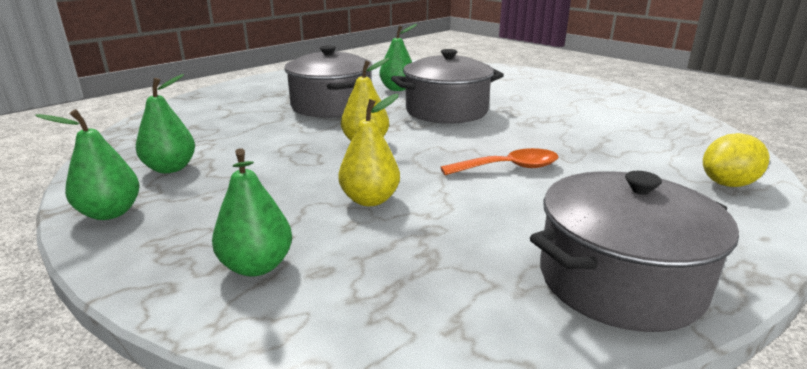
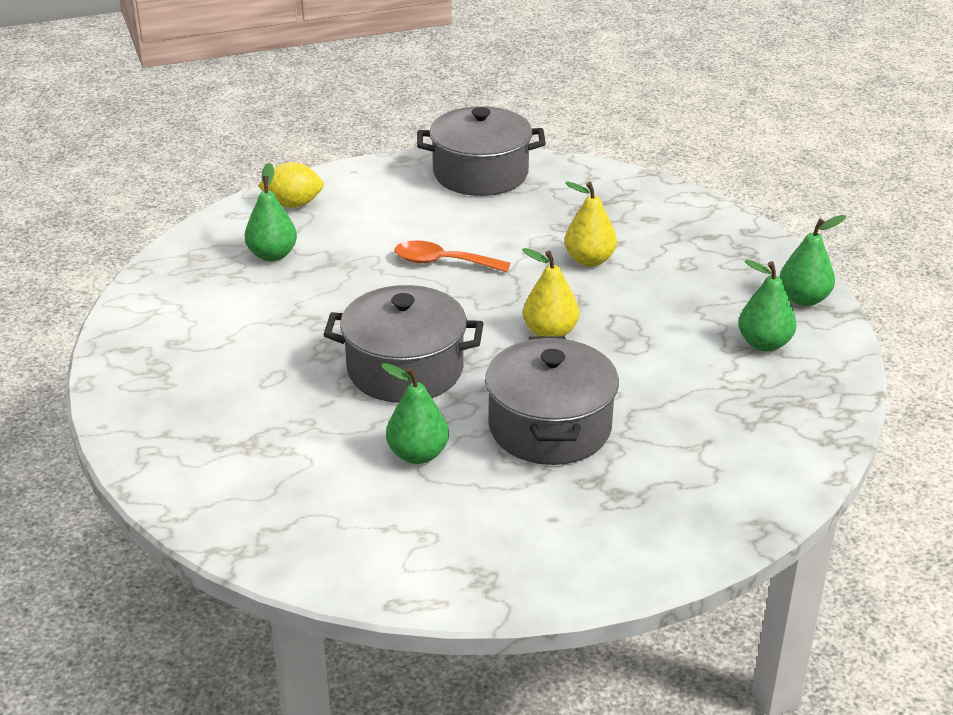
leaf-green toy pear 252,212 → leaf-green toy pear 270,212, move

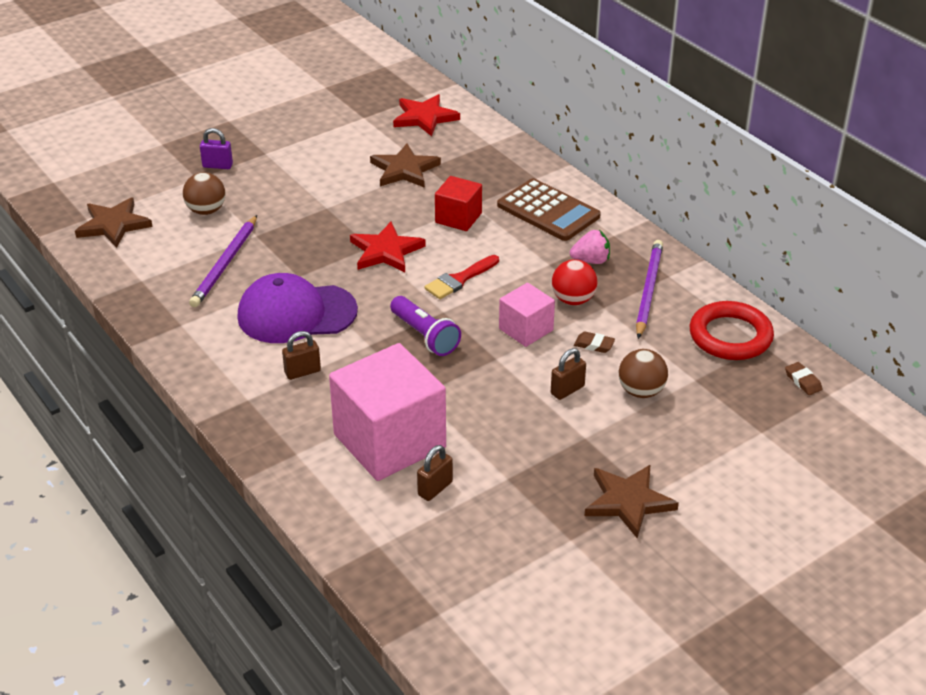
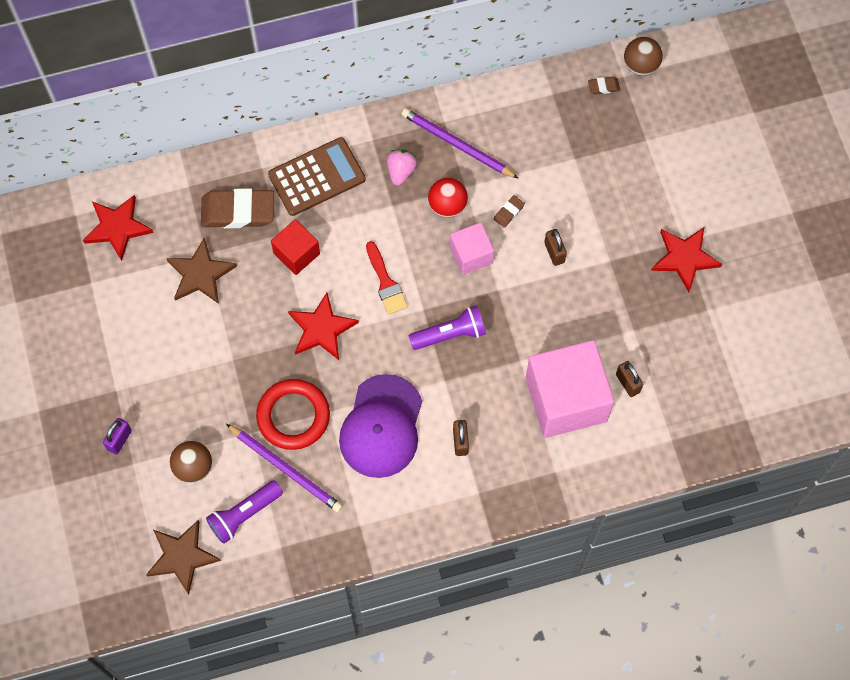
dark brown star 632,501 → scarlet star 686,259
dark brown play ball 643,373 → dark brown play ball 643,56, move
scarlet ring 732,330 → scarlet ring 293,414, move
- → dark brown eraser 237,208
- → purple torch 244,512

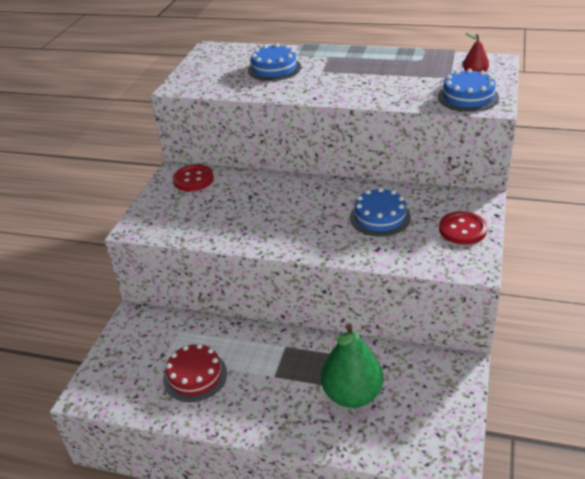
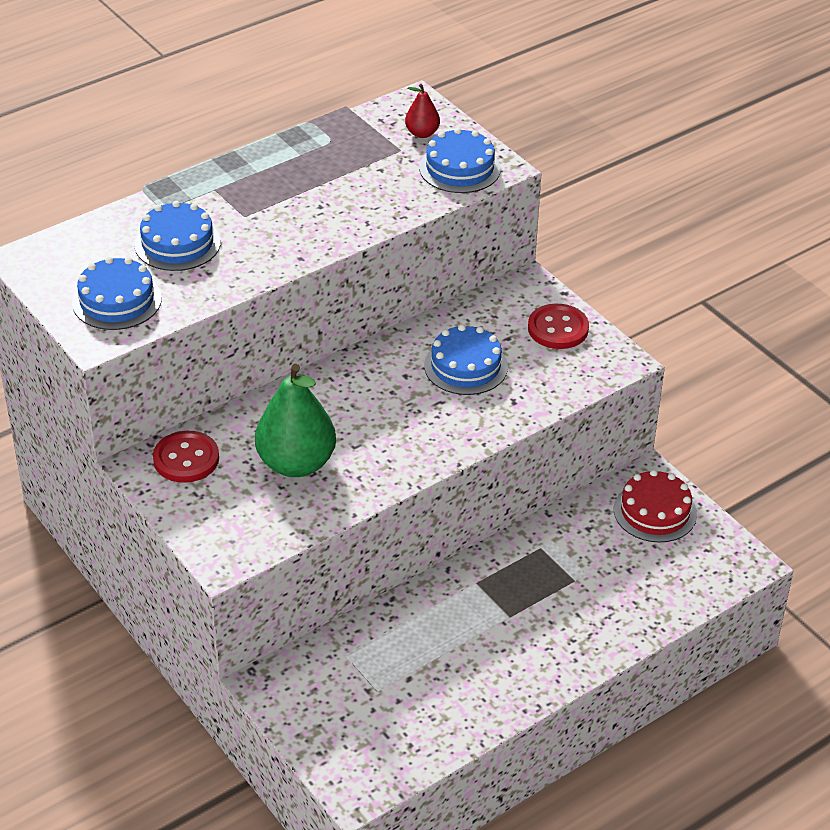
scarlet cake 195,372 → scarlet cake 655,506, move
leaf-green toy pear 352,366 → leaf-green toy pear 295,420, move
- → blue cake 117,293

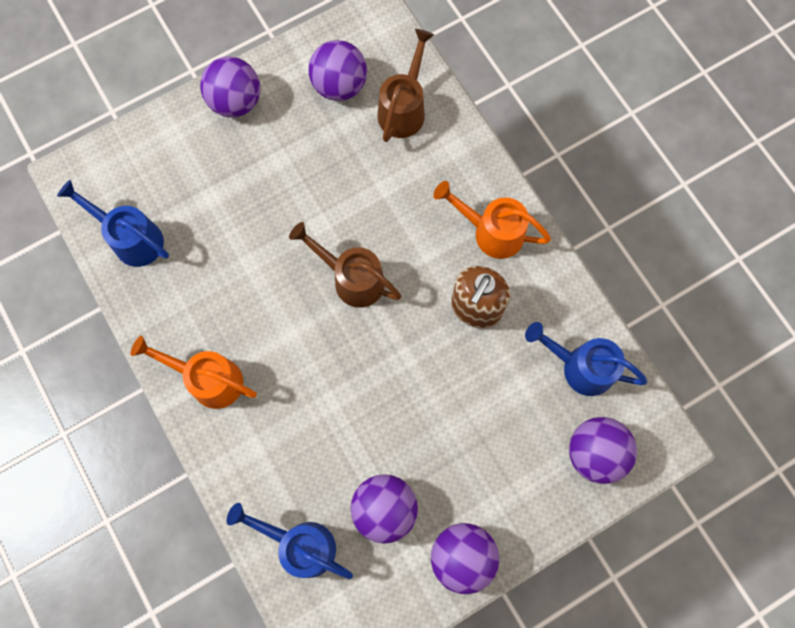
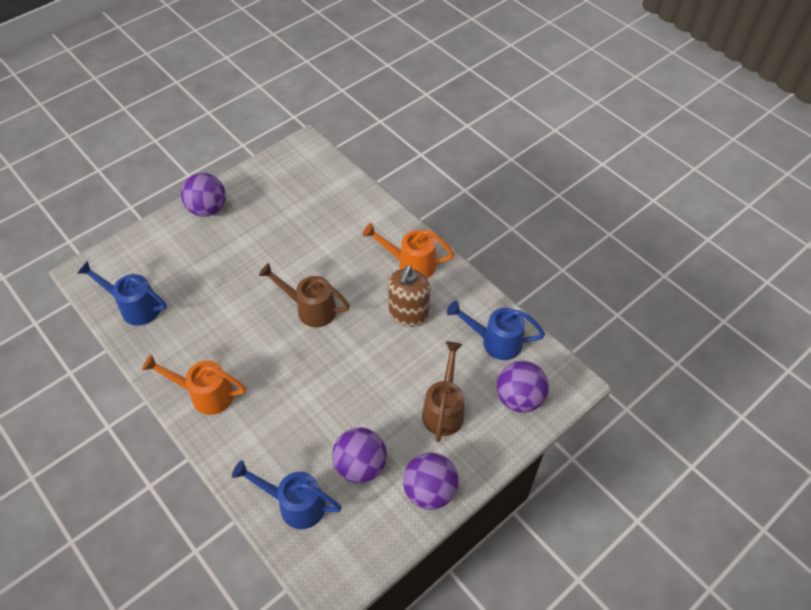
purple play ball 337,70 → -
dark brown watering pot 405,85 → dark brown watering pot 443,392, move

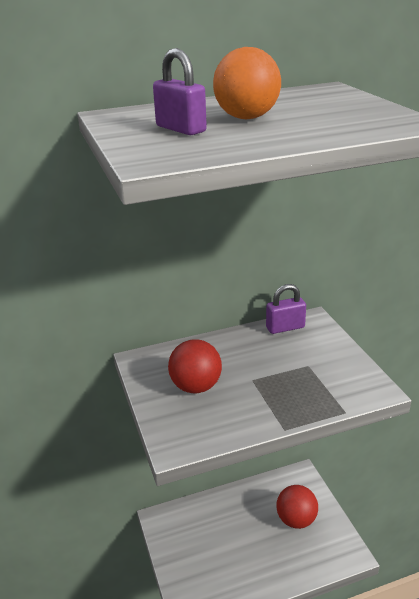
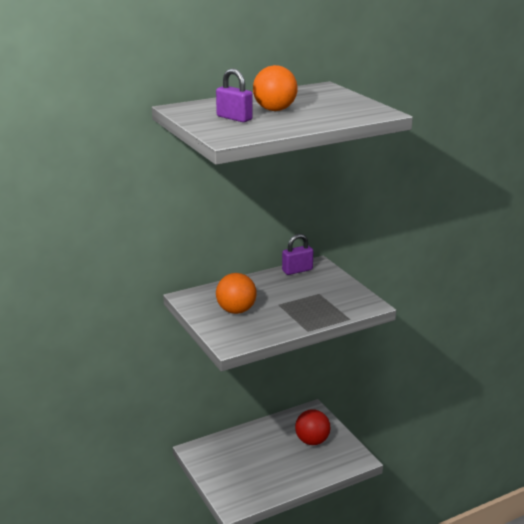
scarlet play ball 195,366 → orange play ball 236,293

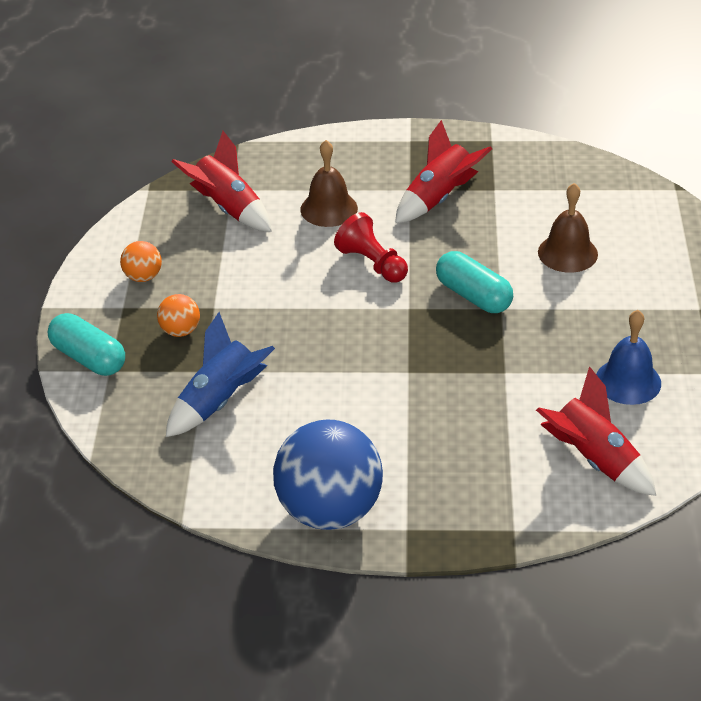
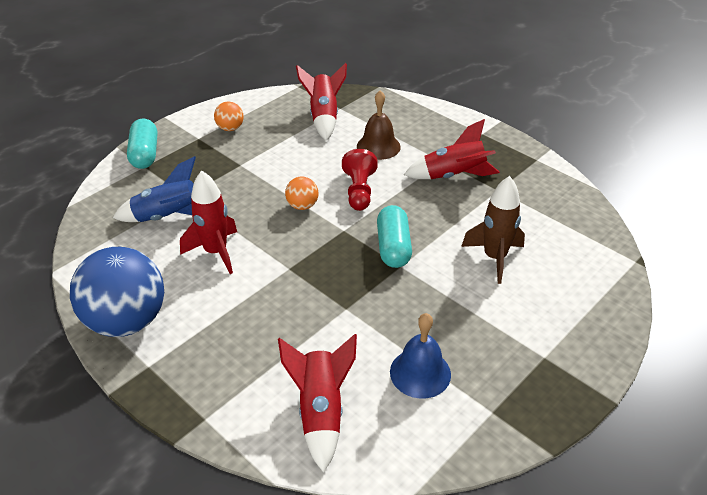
orange play ball 178,315 → orange play ball 302,193, move
dark brown hand bell 568,228 → dark brown spaceship 493,230
- → scarlet spaceship 208,222

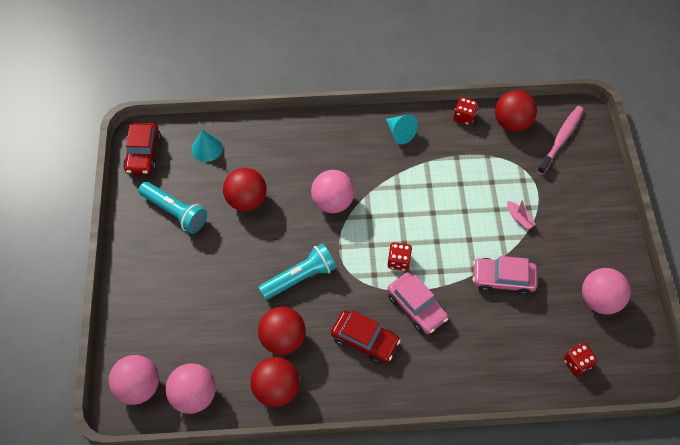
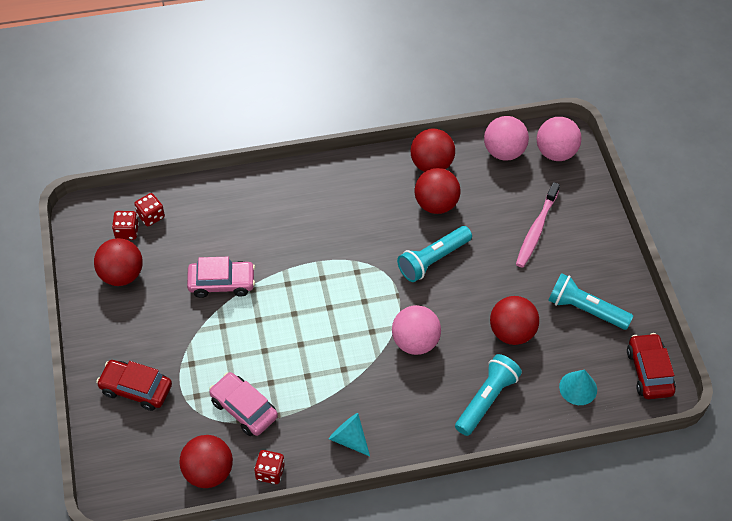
scarlet car 365,337 → scarlet car 134,385, move
scarlet game die 399,256 → scarlet game die 125,225, move
rose-pink car 417,303 → rose-pink car 243,404, move
rose-pink boat 521,215 → -
rose-pink toothbrush 560,140 → rose-pink toothbrush 538,225, move
rose-pink play ball 606,291 → scarlet play ball 118,262
- → aqua torch 488,395

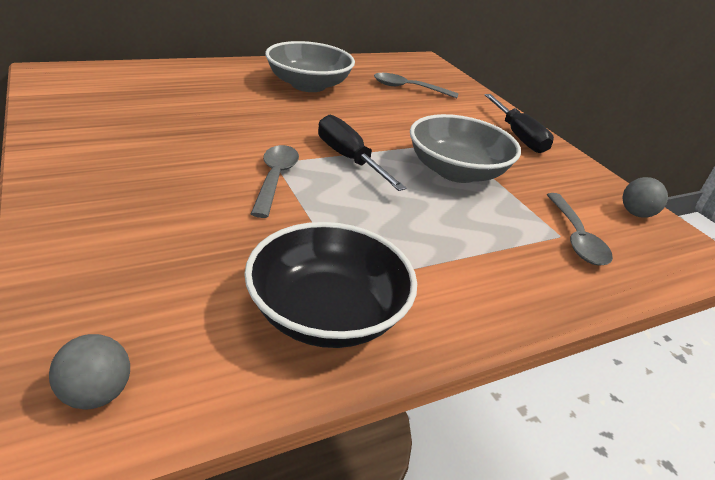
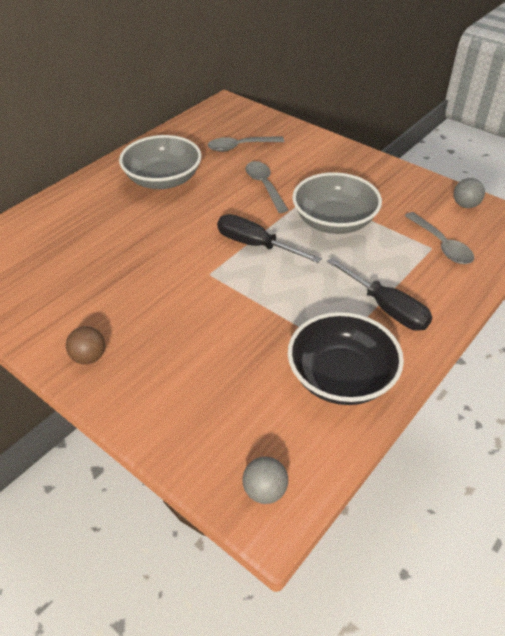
ash-grey spoon 275,181 → ash-grey spoon 266,187, move
black screwdriver 519,123 → black screwdriver 379,294, move
- → dark brown play ball 85,345

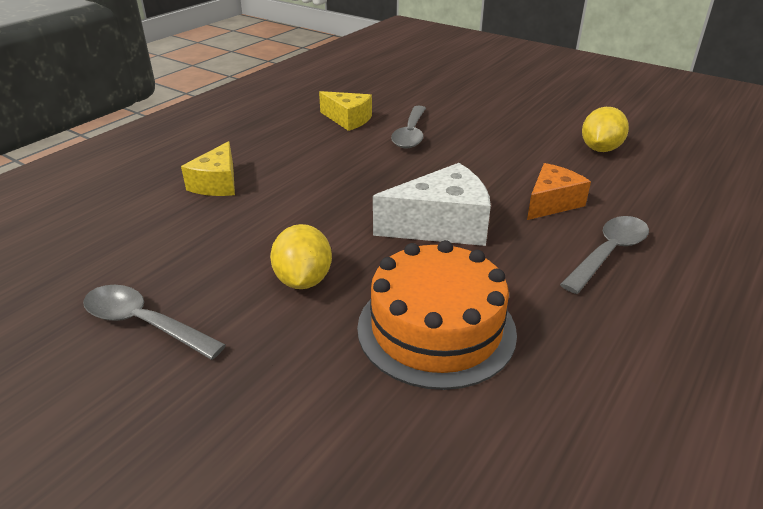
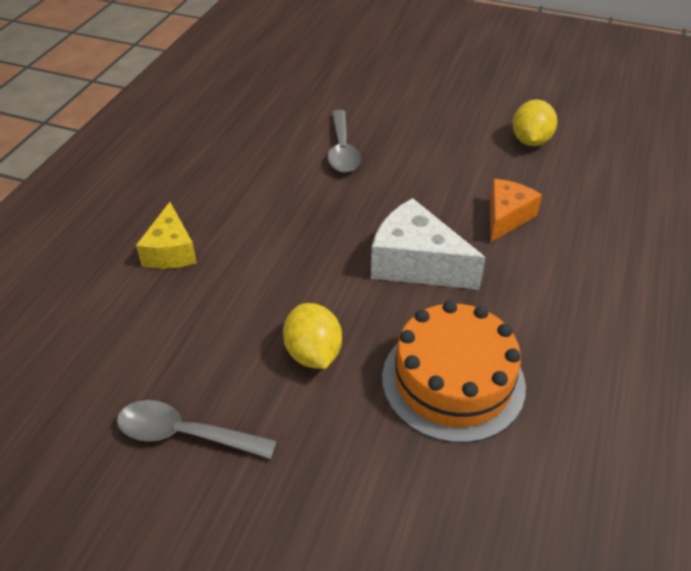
golden piece of cheese 345,111 → -
white piece of cheese 432,204 → white piece of cheese 428,244, 120 degrees counterclockwise
ash-grey spoon 604,255 → -

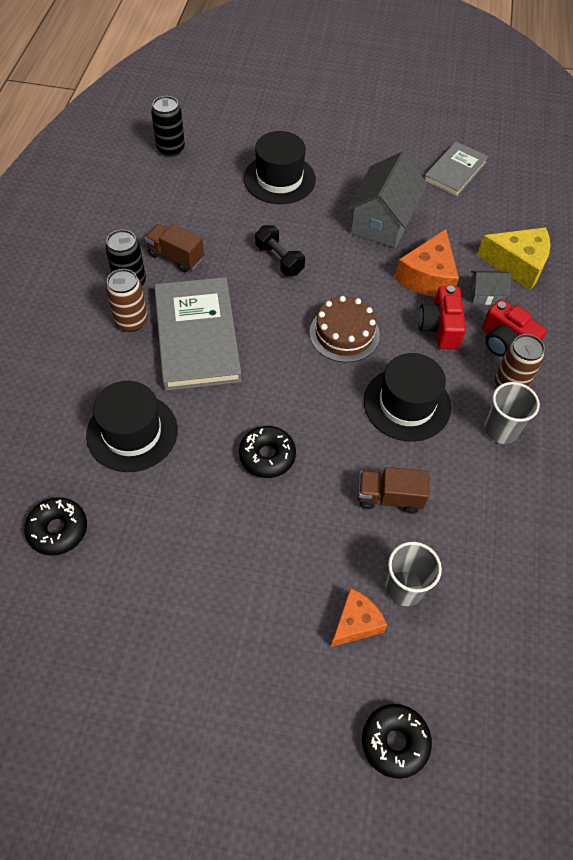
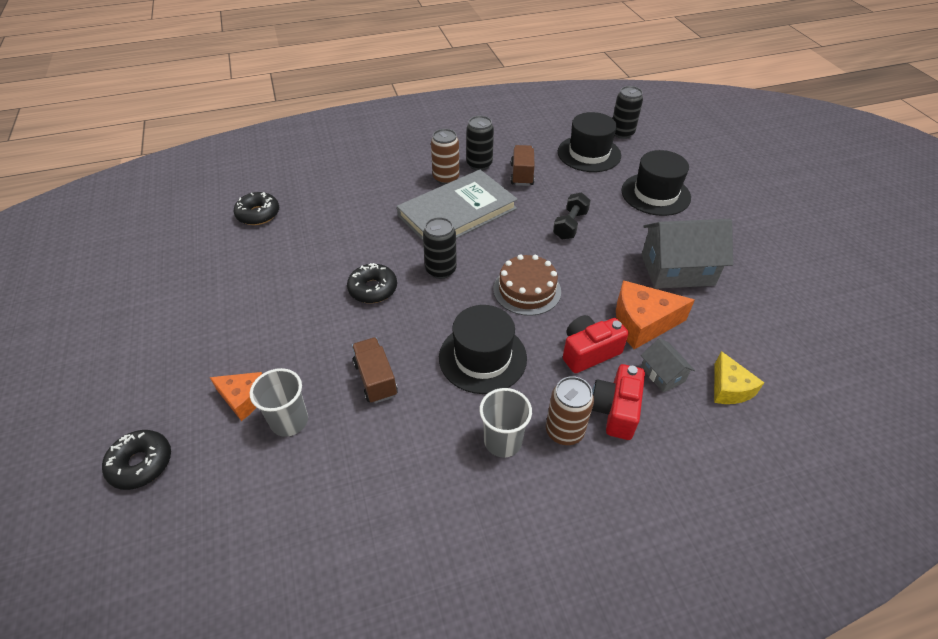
black hat 132,426 → black hat 589,142, move
ash-grey book 456,169 → -
golden piece of cheese 514,258 → golden piece of cheese 739,377, x0.64
- → black can 440,248

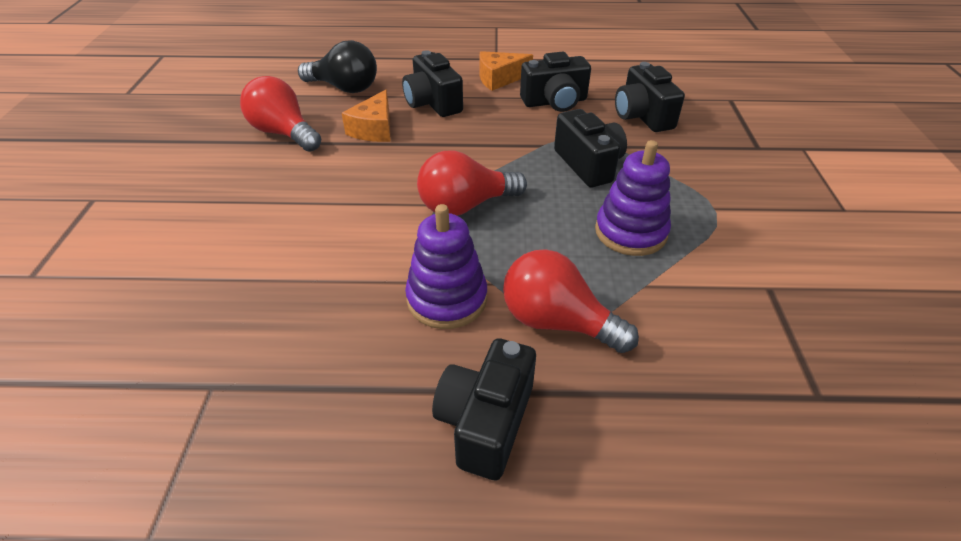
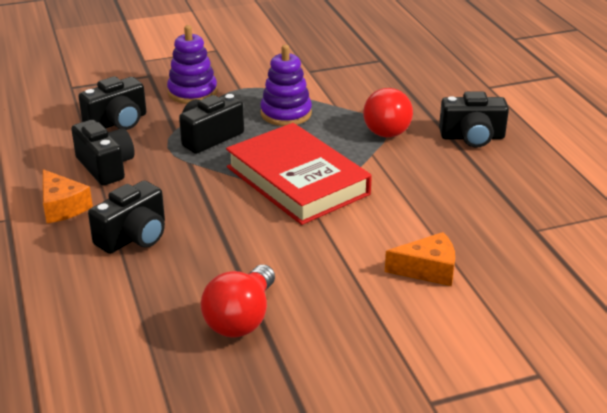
black bulb 337,66 → -
orange piece of cheese 366,116 → orange piece of cheese 420,259, move
purple stacking rings 446,266 → purple stacking rings 192,64, move
scarlet bulb 472,183 → scarlet book 299,174

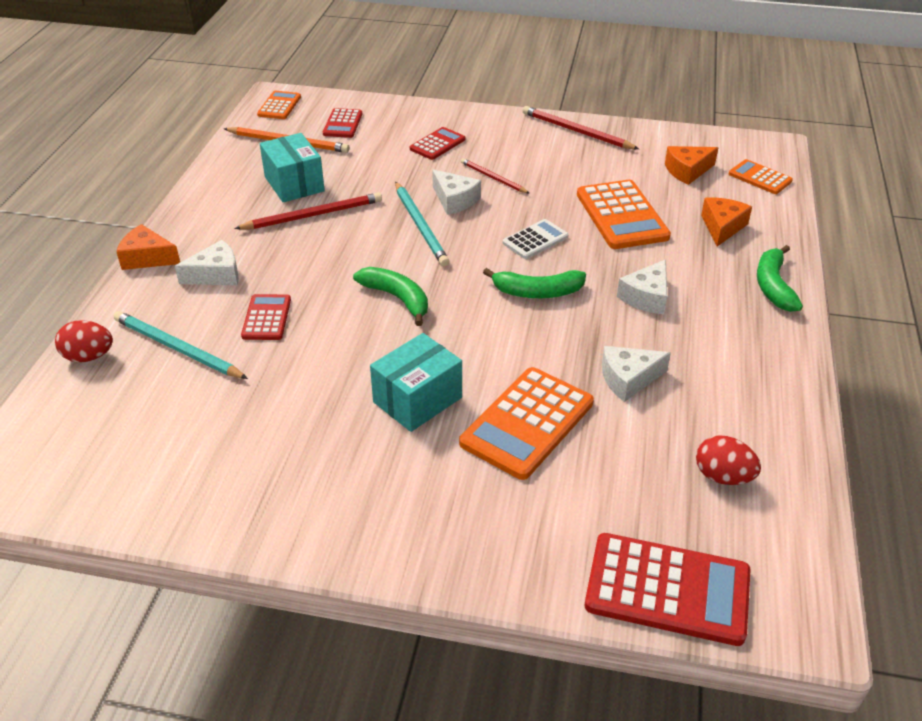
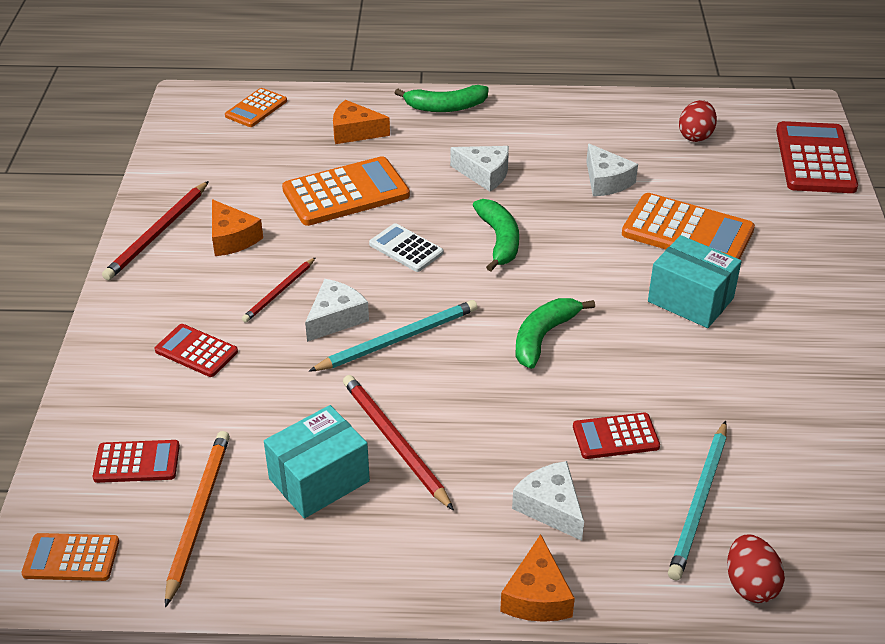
orange piece of cheese 691,165 → orange piece of cheese 237,227, move

